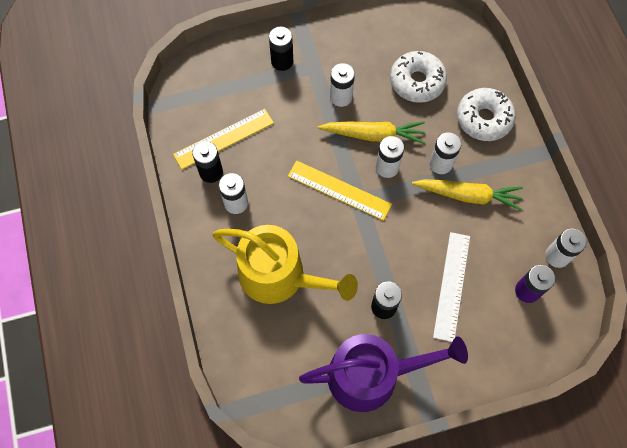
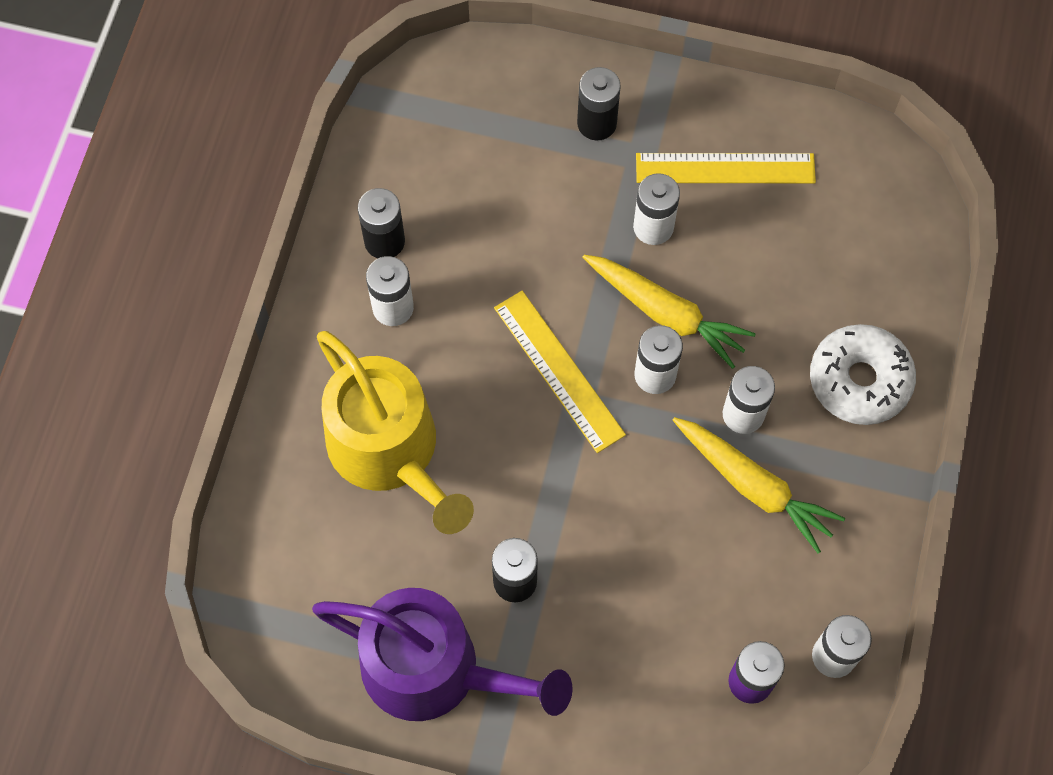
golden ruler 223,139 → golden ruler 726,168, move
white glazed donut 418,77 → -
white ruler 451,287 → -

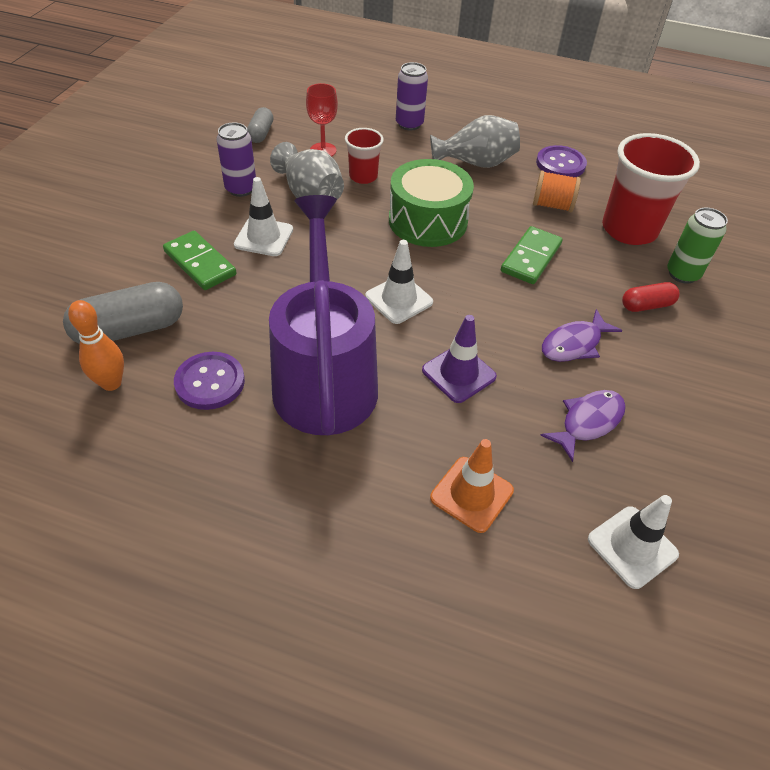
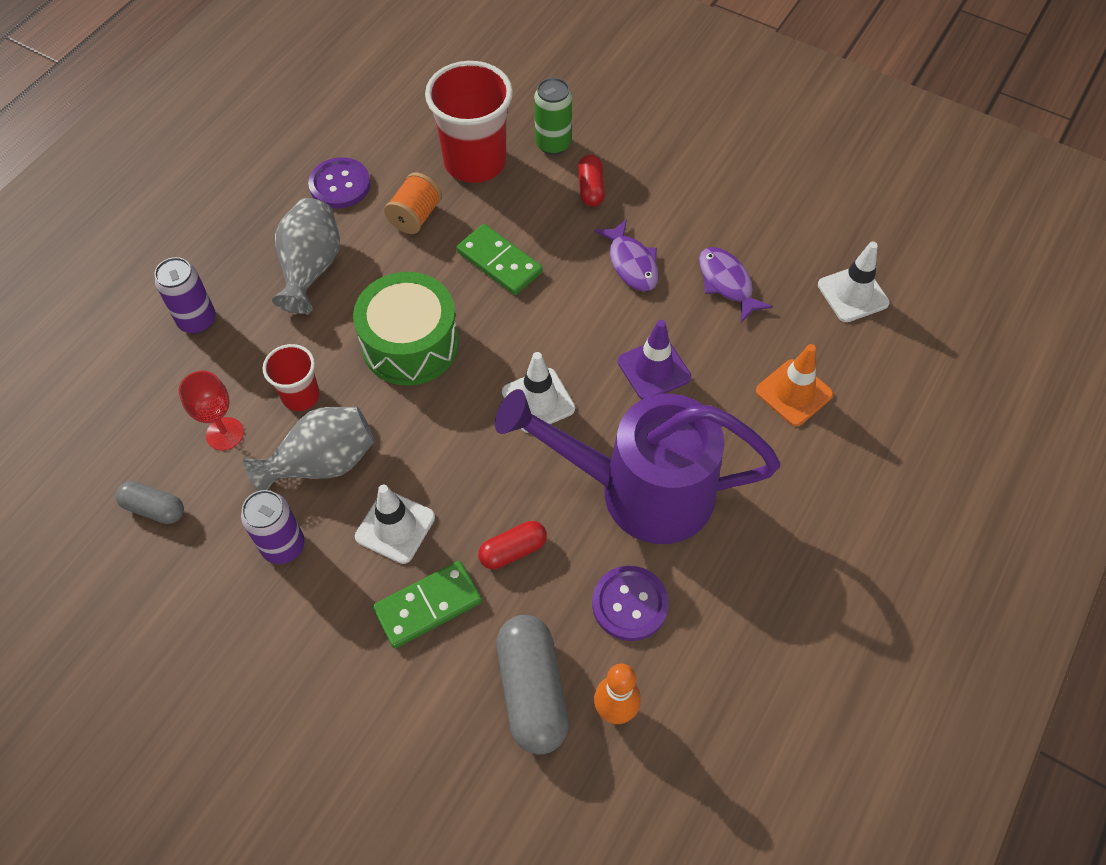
- → scarlet pill shape 512,545

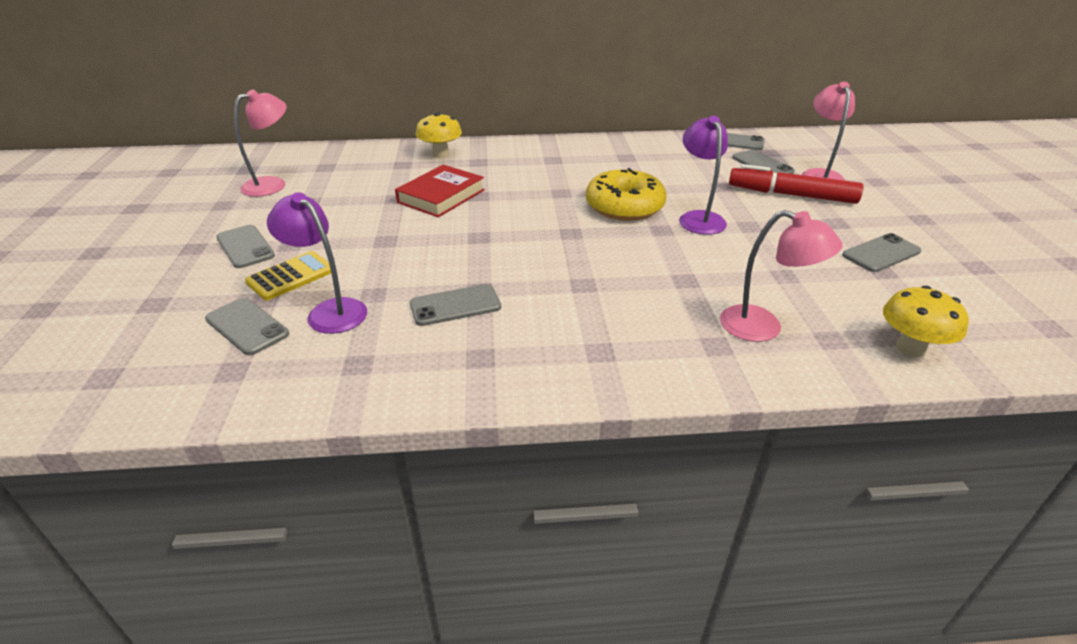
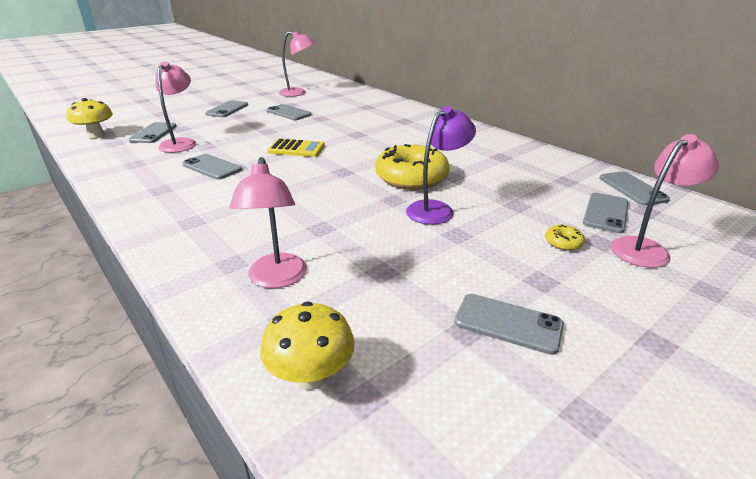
golden calculator 288,276 → golden calculator 296,148, move
purple lamp 317,263 → rose-pink lamp 175,107
scarlet book 440,191 → -
golden fungus 439,135 → golden fungus 89,118, move
scarlet felt pen 796,184 → golden glazed donut 565,237
- → ash-grey smartphone 289,112

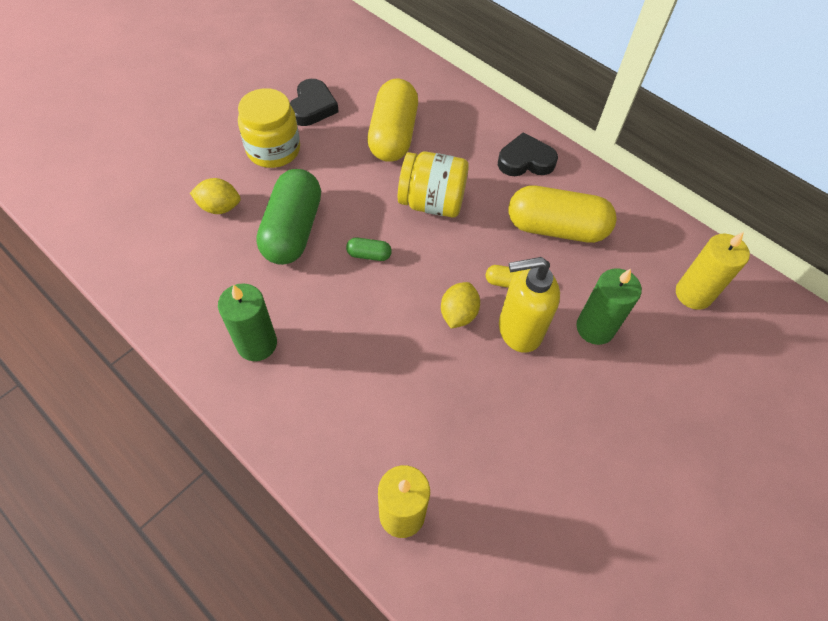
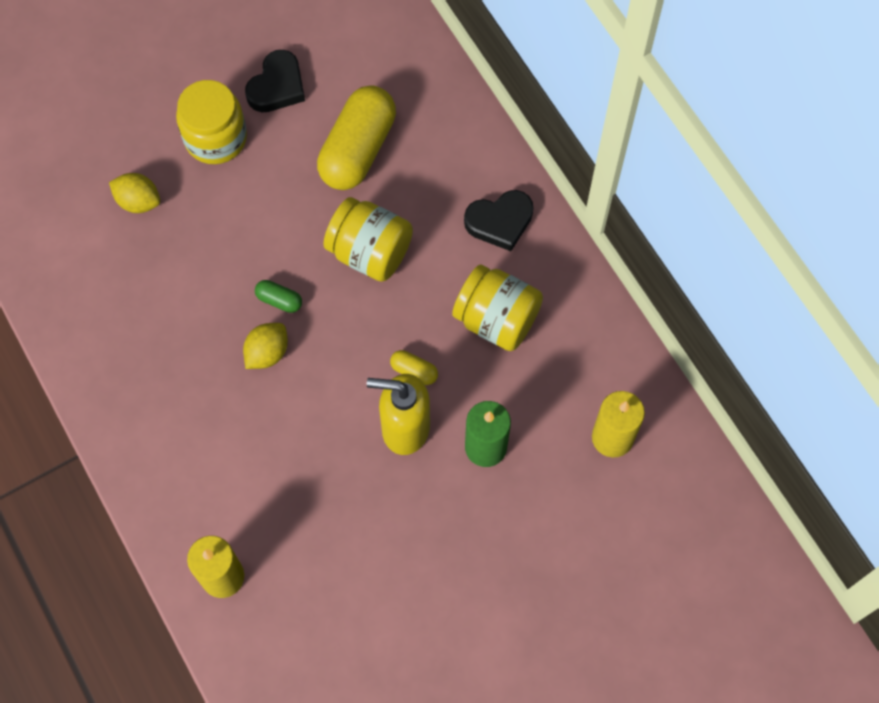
leaf-green candle 247,322 → -
leaf-green pill shape 288,217 → -
golden toy lemon 460,305 → golden toy lemon 265,346, move
black heart shape 528,154 → black heart shape 499,220, 150 degrees clockwise
golden pill shape 562,214 → golden jam jar 497,308

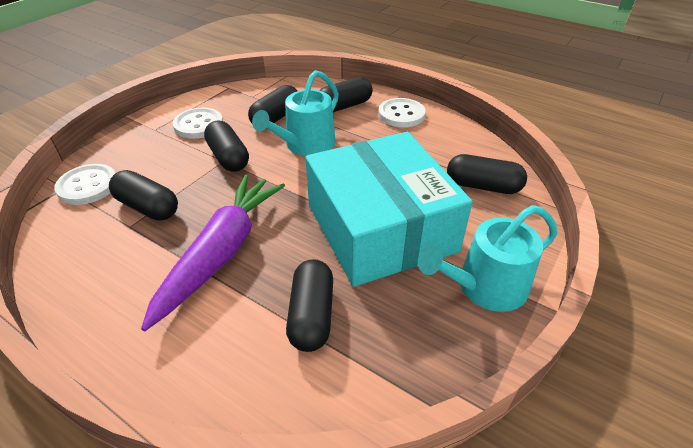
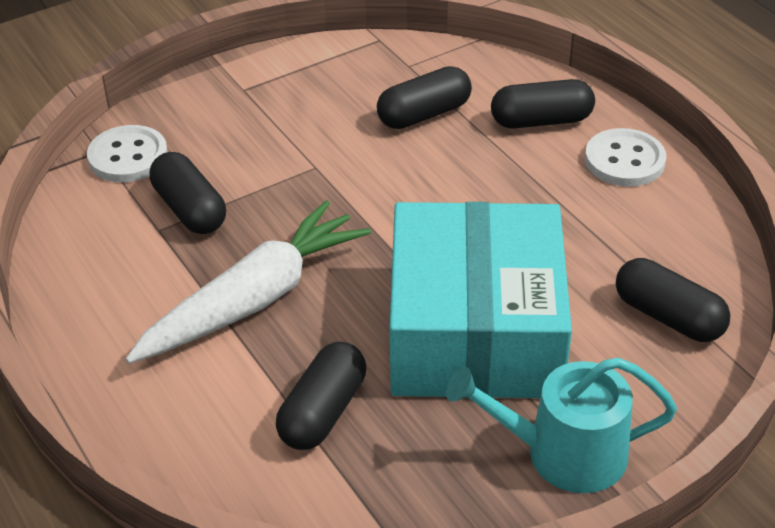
purple toy carrot 213,253 → white toy carrot 248,282
white sewing button 198,123 → -
black pill shape 226,146 → -
aqua watering pot 295,113 → -

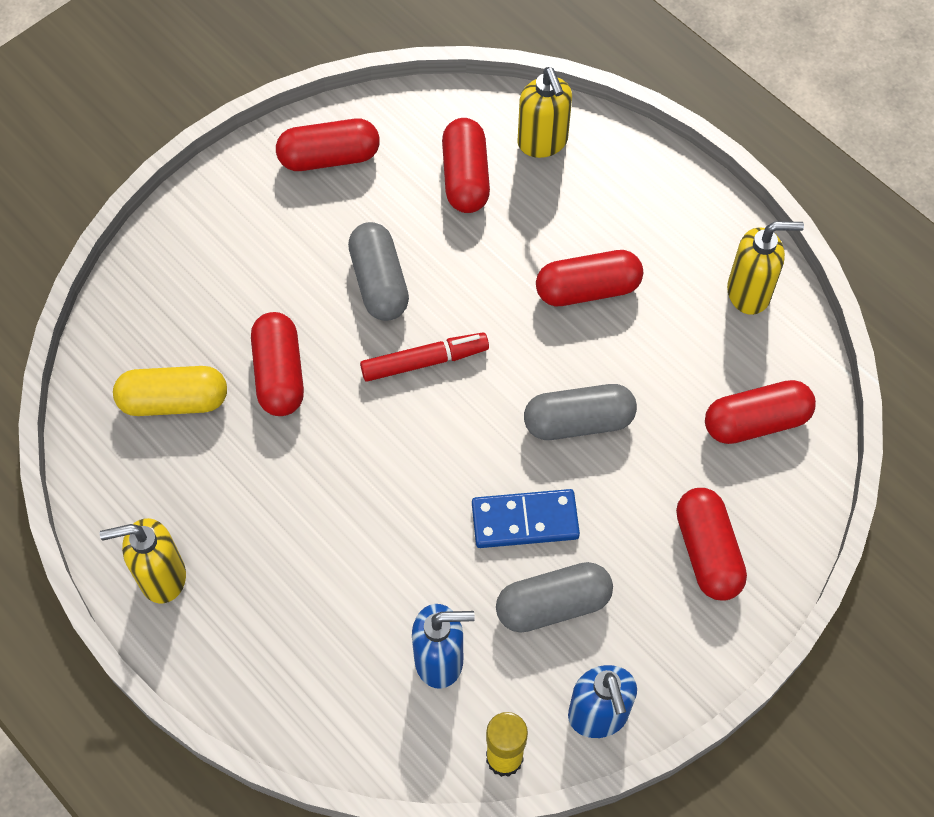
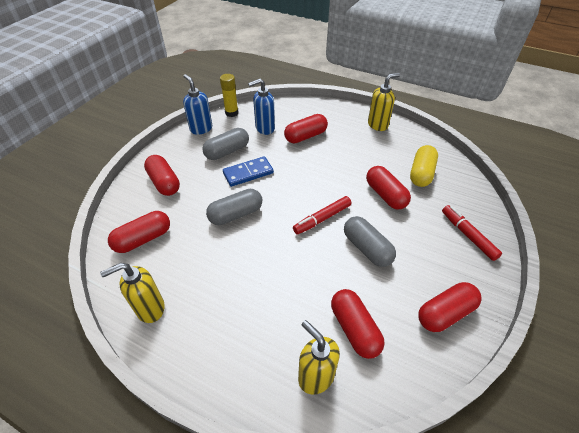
golden pill shape 170,391 → golden pill shape 424,166, 45 degrees counterclockwise
scarlet pill shape 589,278 → scarlet pill shape 306,128, move
- → scarlet felt pen 472,233

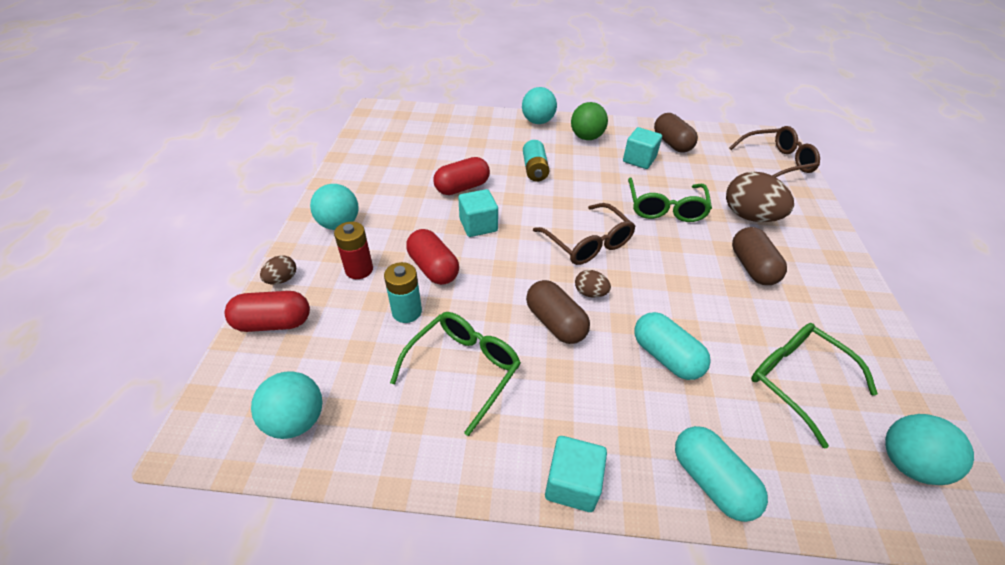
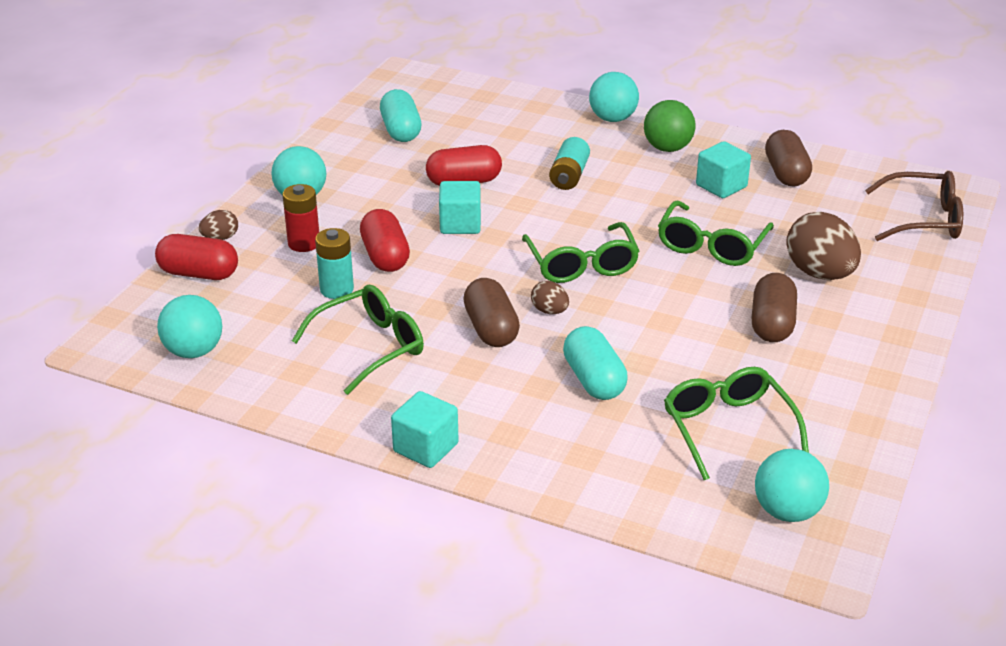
dark brown eyeglasses 584,234 → leaf-green eyeglasses 580,252
aqua pill shape 721,474 → aqua pill shape 400,115, move

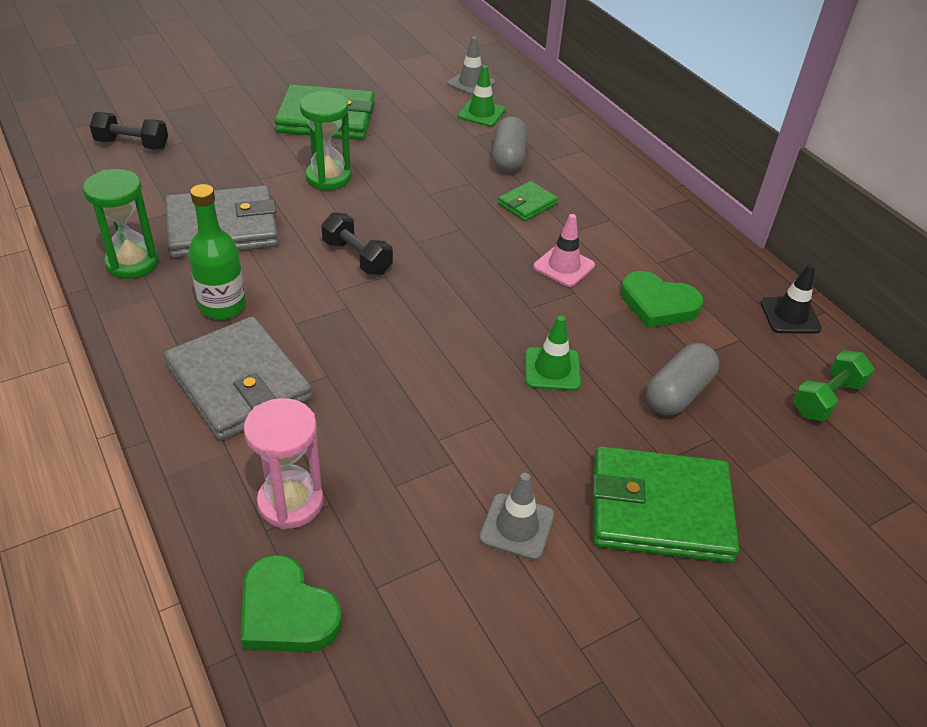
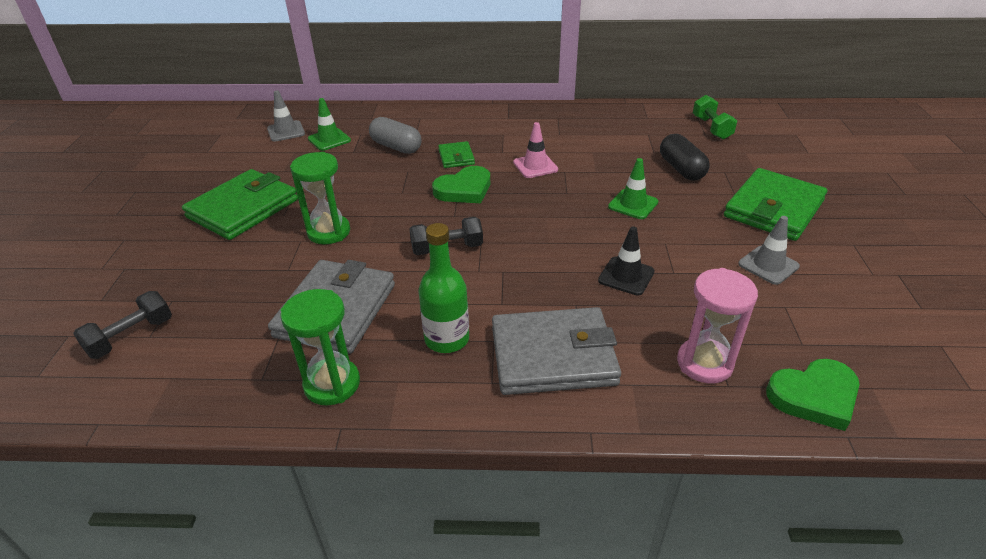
leaf-green heart shape 661,299 → leaf-green heart shape 461,184, move
ash-grey pill shape 682,379 → black pill shape 685,157
black safety cone 791,299 → black safety cone 626,260, move

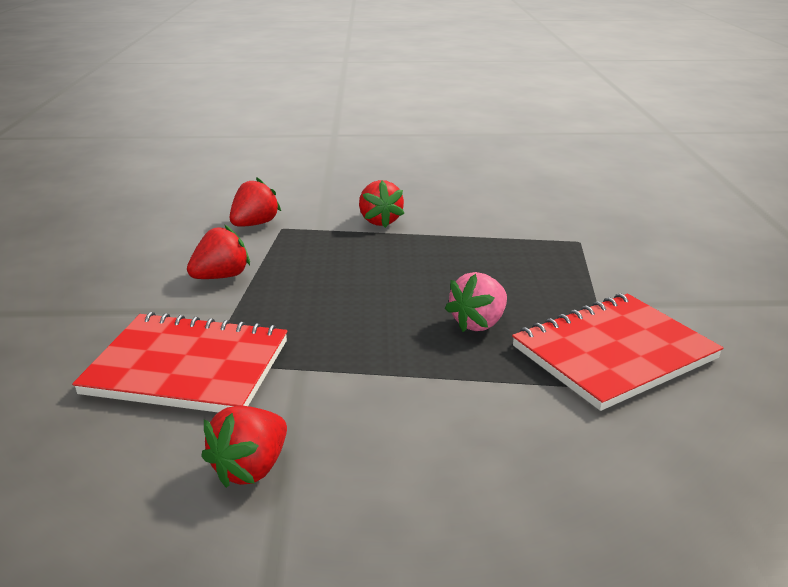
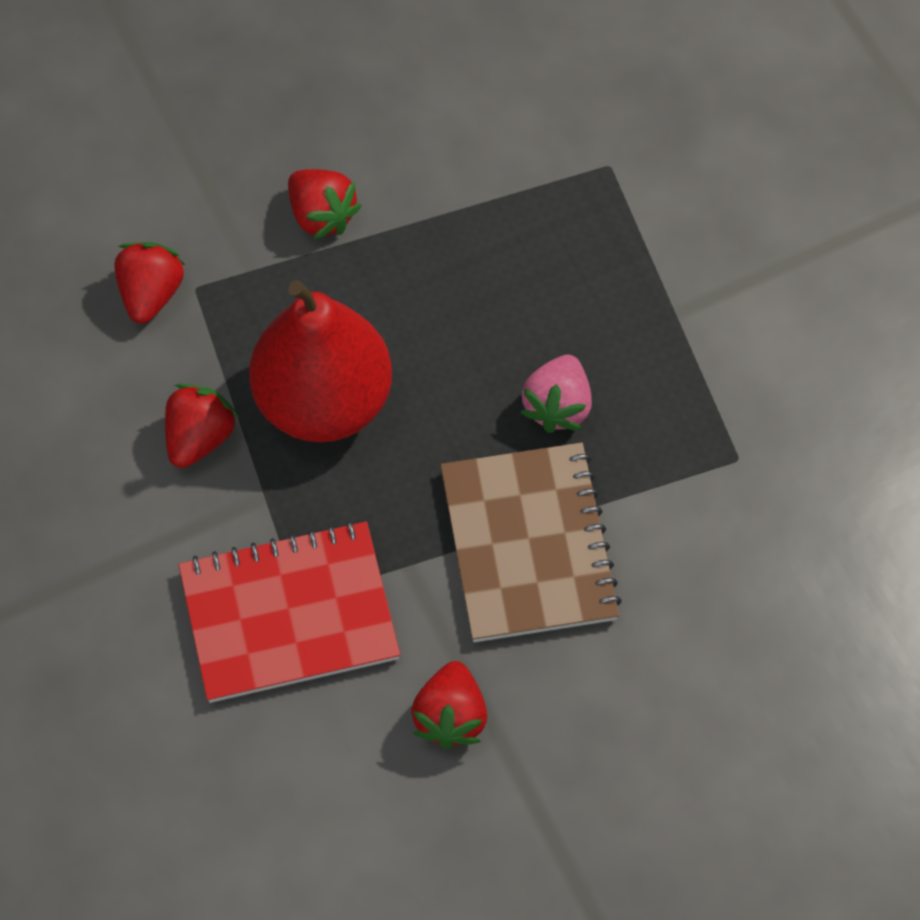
scarlet notepad 617,352 → -
- → scarlet toy pear 320,361
- → dark brown notepad 531,542

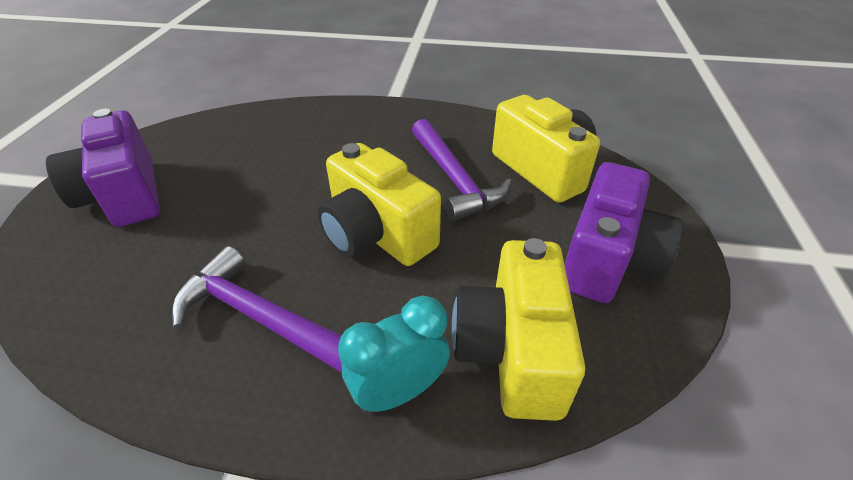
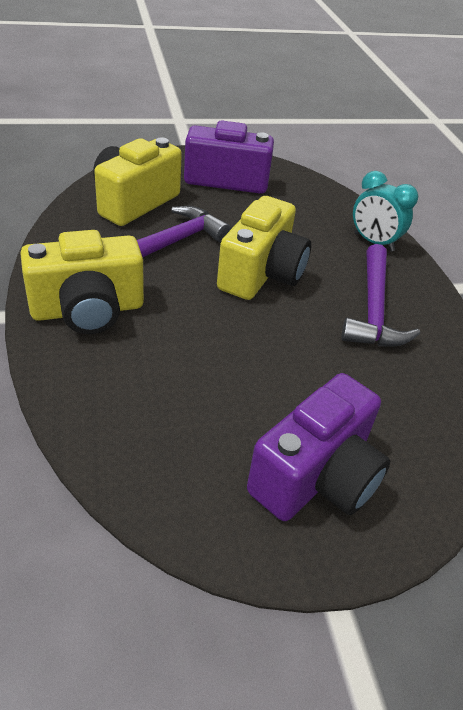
golden compact camera 518,329 → golden compact camera 82,282, move

